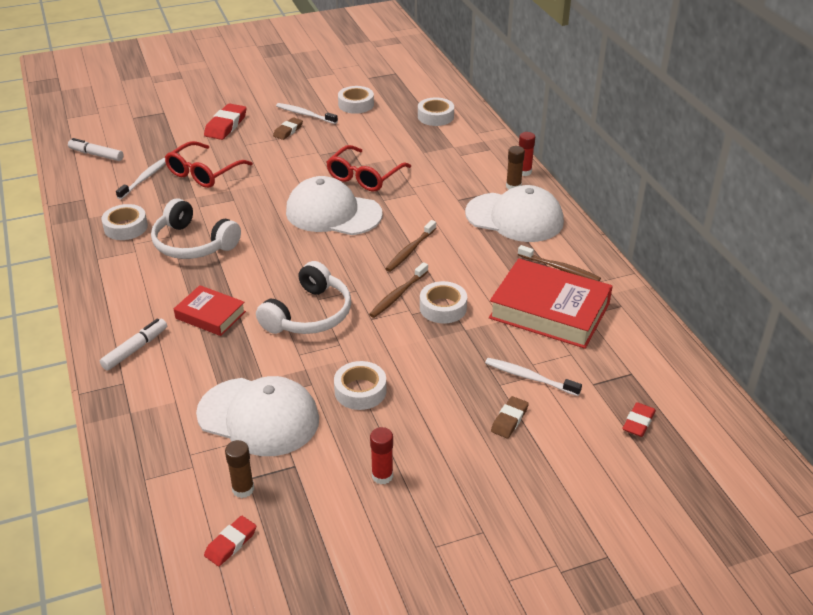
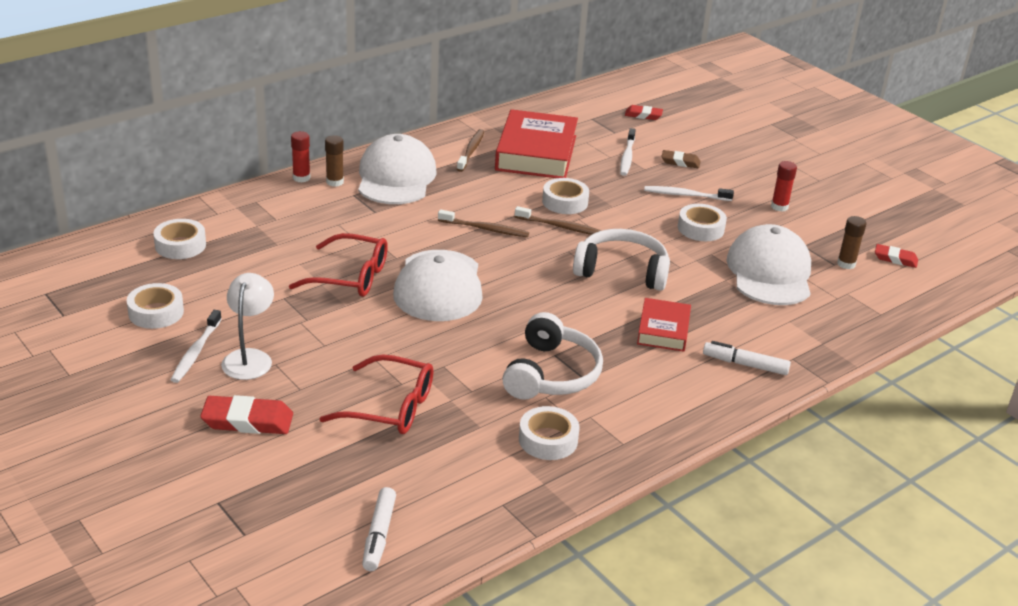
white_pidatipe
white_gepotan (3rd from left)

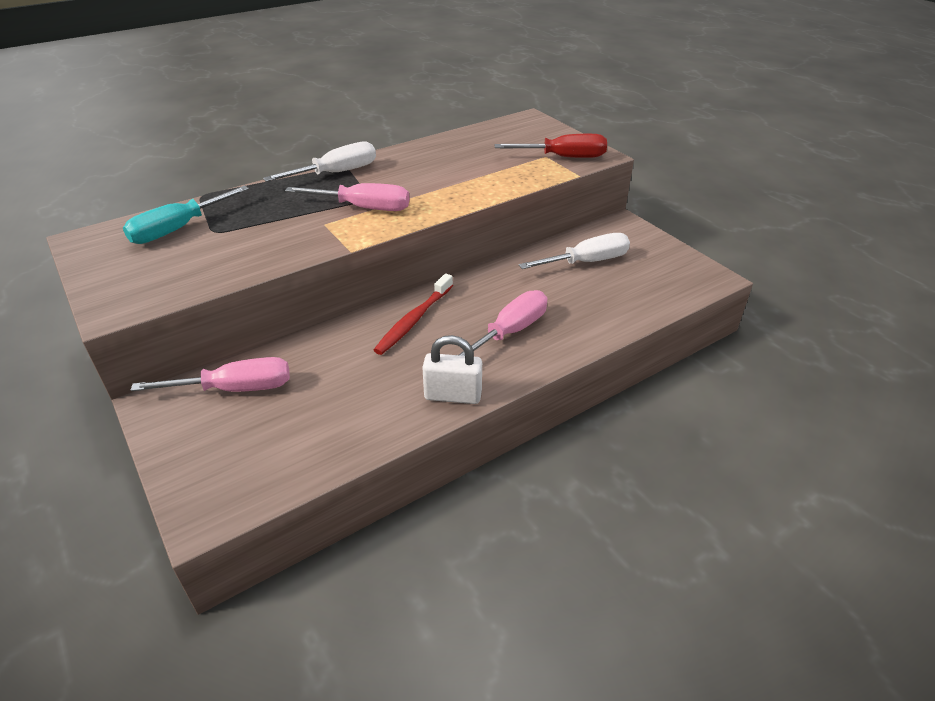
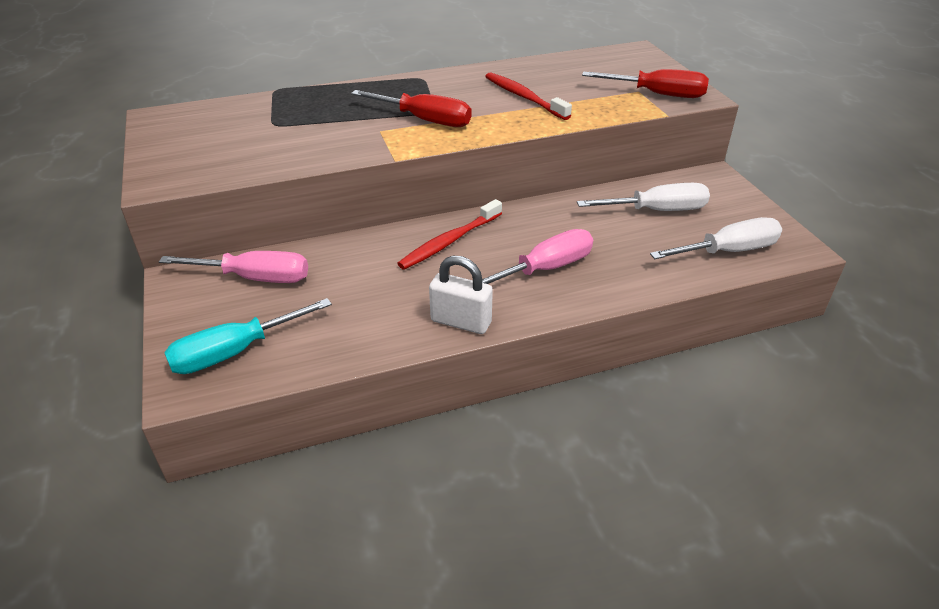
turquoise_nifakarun
red_nifakarun (1st from left)
red_gepotan (2nd from left)
white_nifakarun (2nd from left)

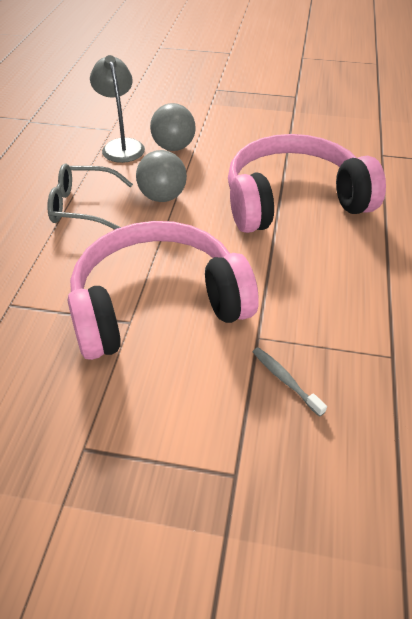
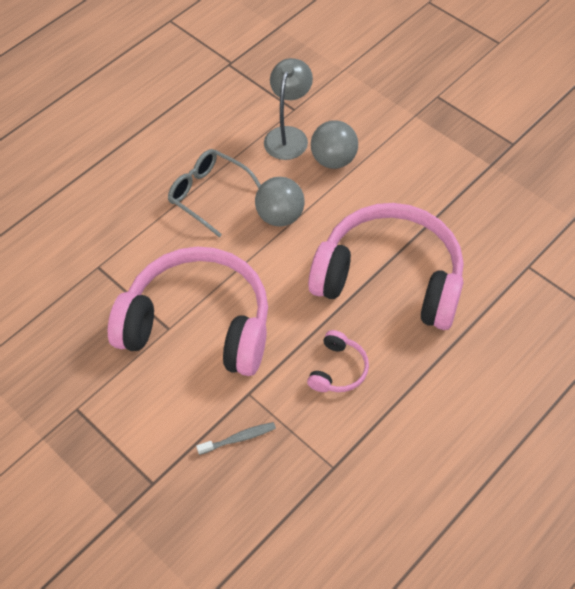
grey_gepotan
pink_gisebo (2nd from left)

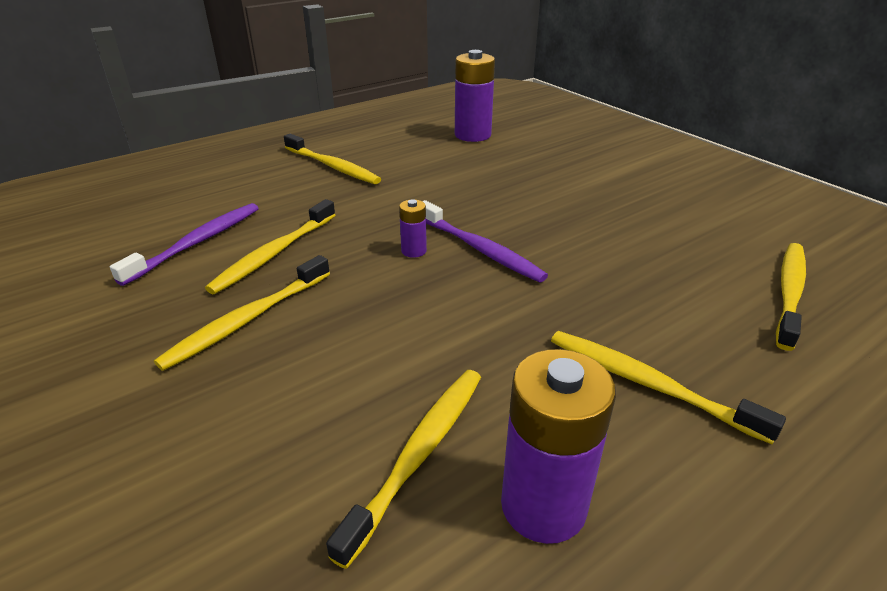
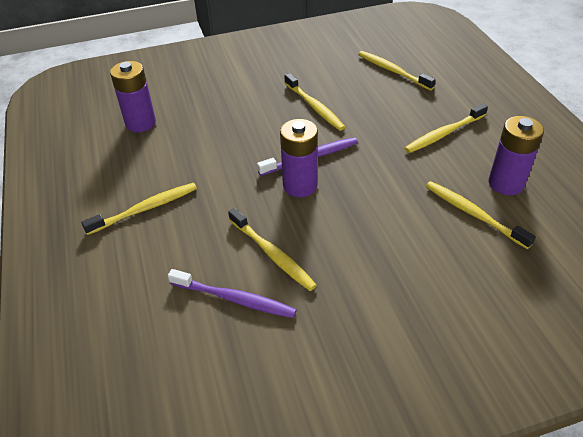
purple_gepotan (1st from left)
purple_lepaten (2nd from left)
yellow_gepotan (3rd from left)

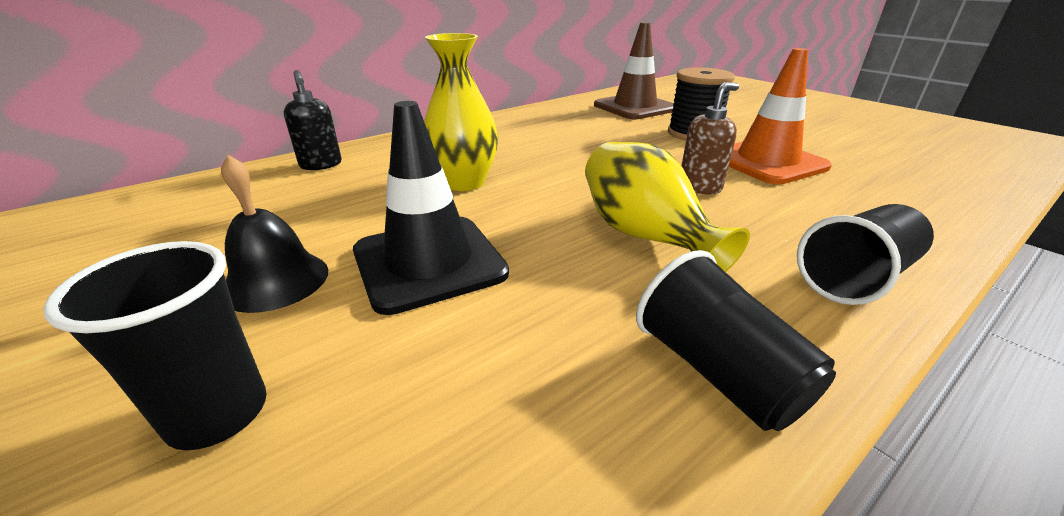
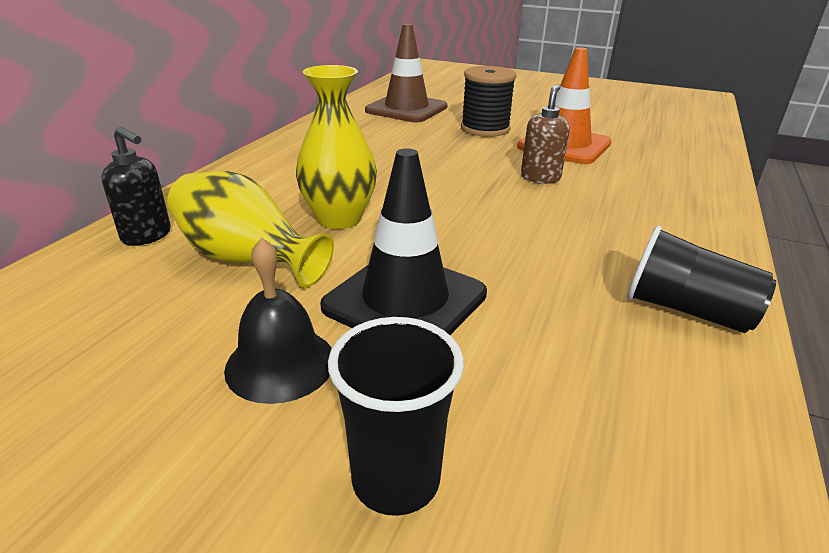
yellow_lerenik (1st from left)
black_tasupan (3rd from left in the first image)

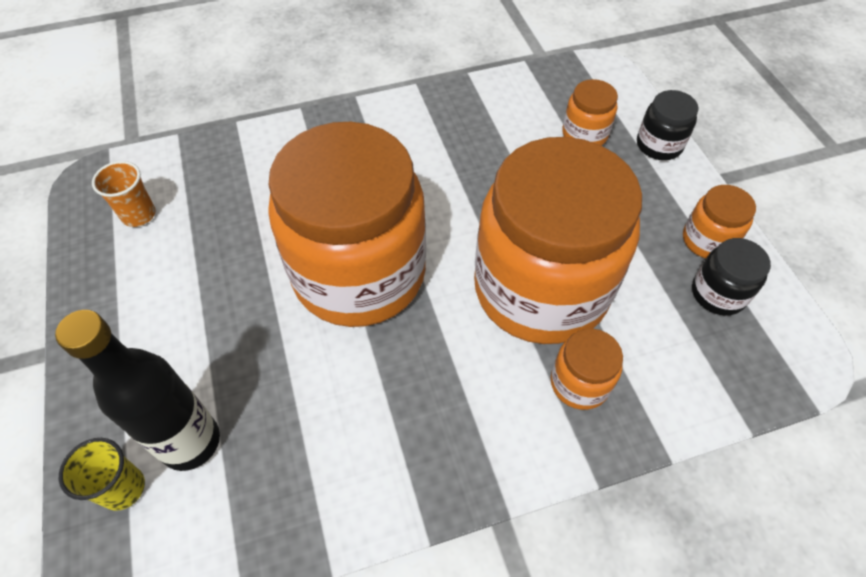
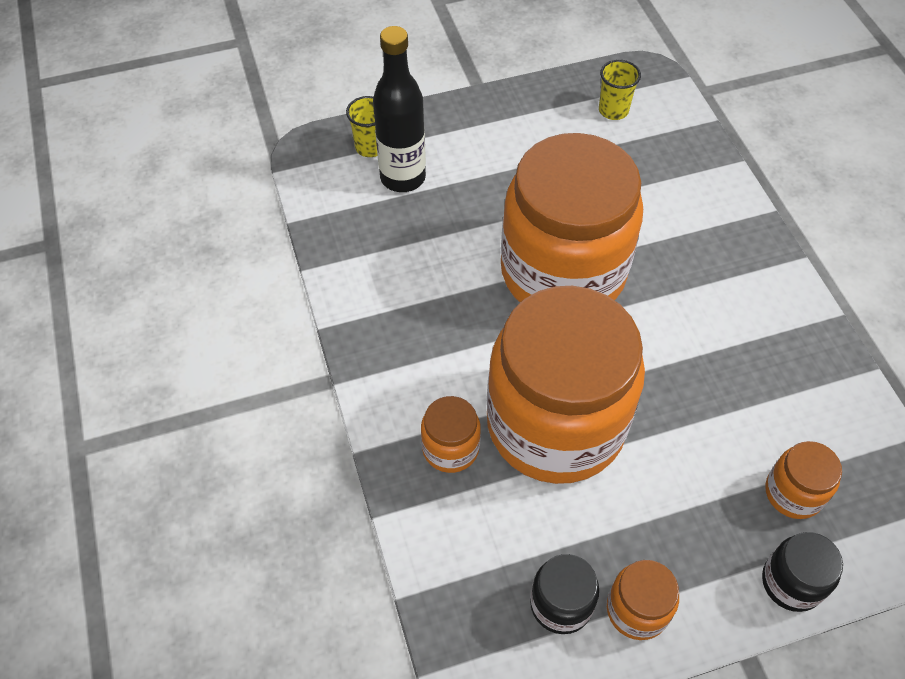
yellow_tasupan (2nd from left)

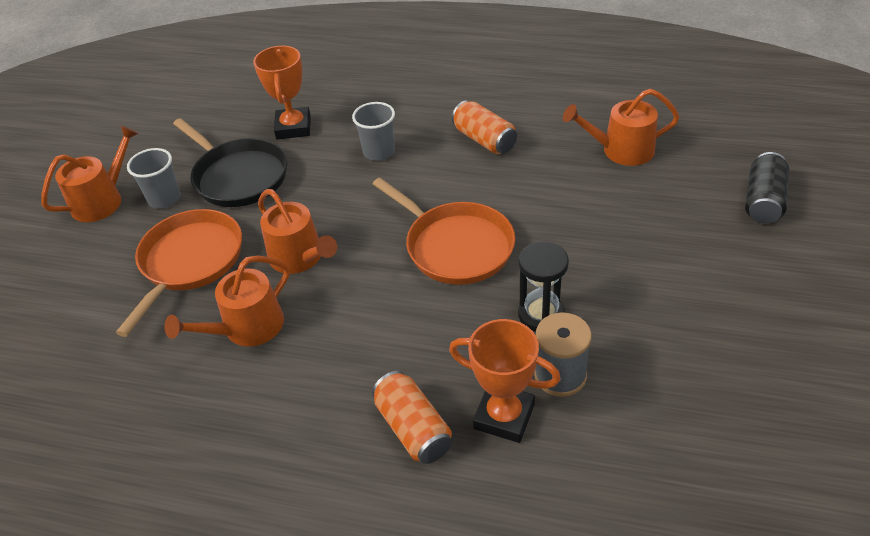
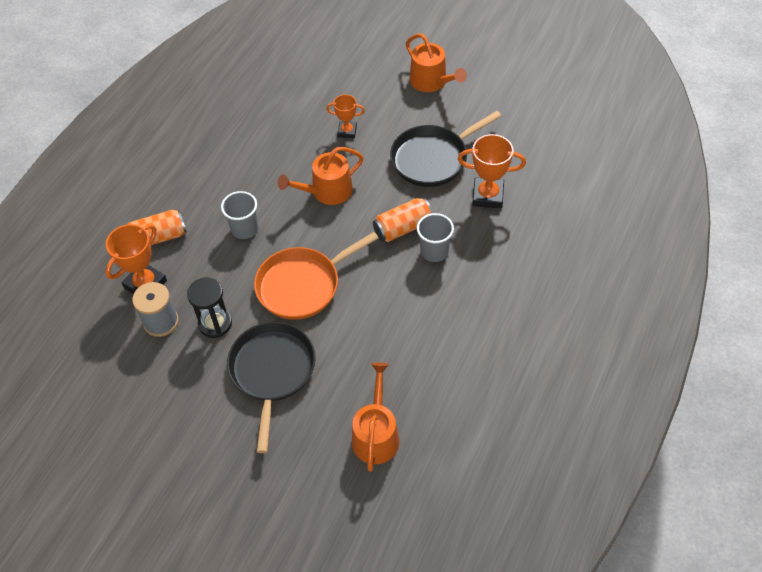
grey_tasupan (1st from left)
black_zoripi (1st from left)
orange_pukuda (2nd from left)
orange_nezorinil (2nd from left)
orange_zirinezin (2nd from left in the first image)
black_nezorinil

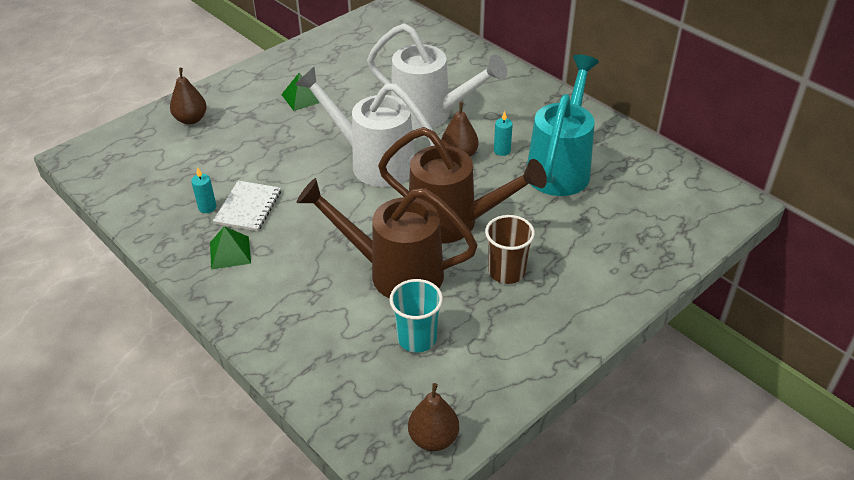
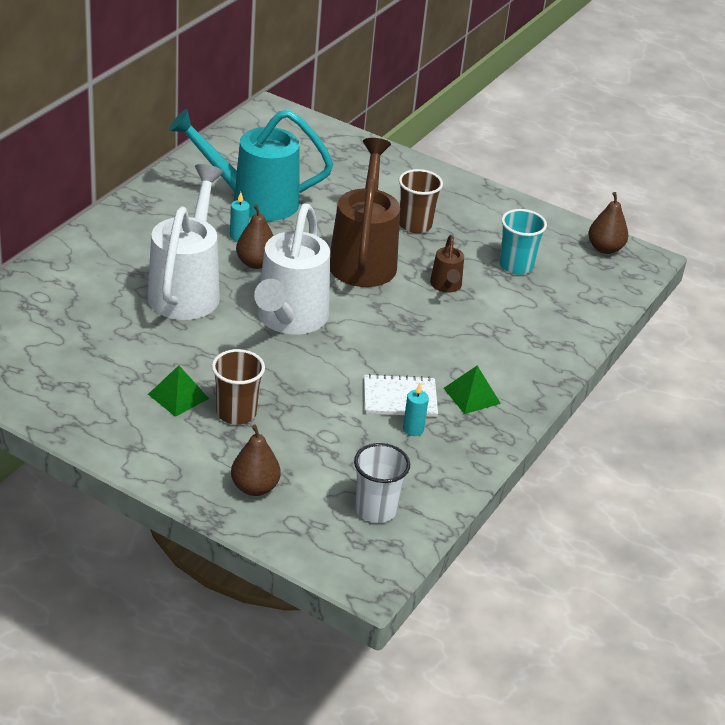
brown_tasupan (1st from left)
white_tasupan
brown_zirinezin (2nd from left)

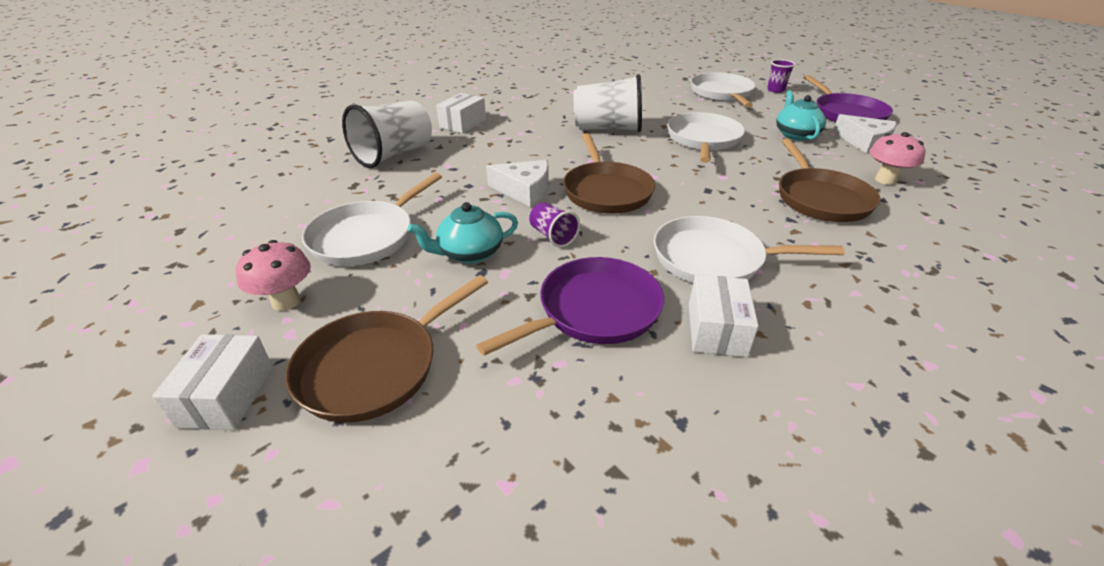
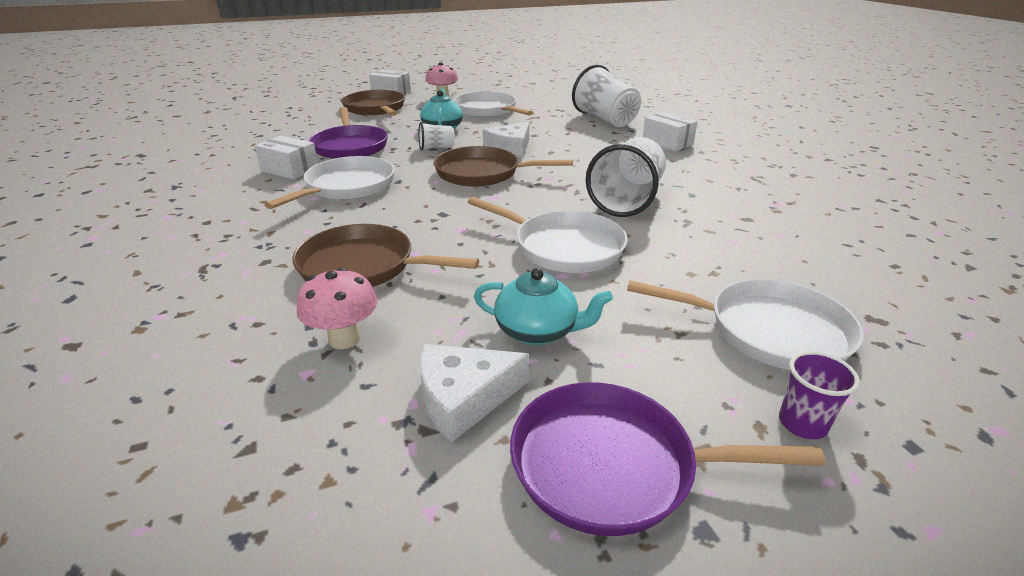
white_tasupan (1st from left)

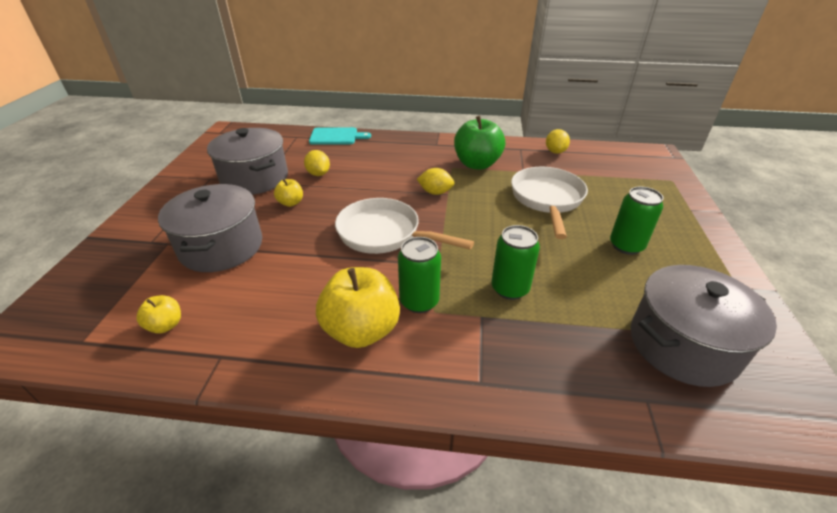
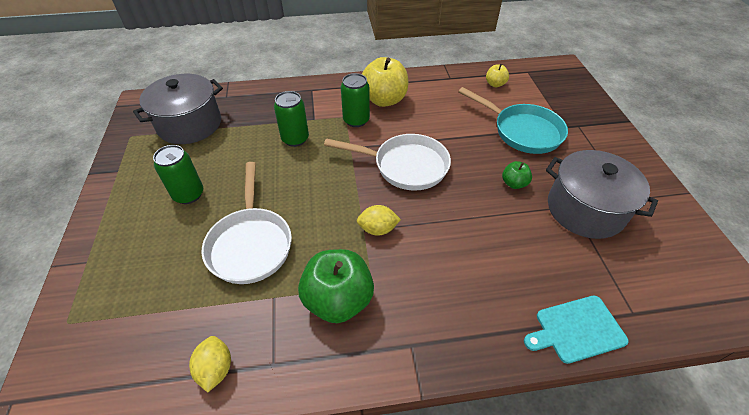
turquoise_zoripi
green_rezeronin (2nd from left)
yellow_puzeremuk (1st from left in the first image)

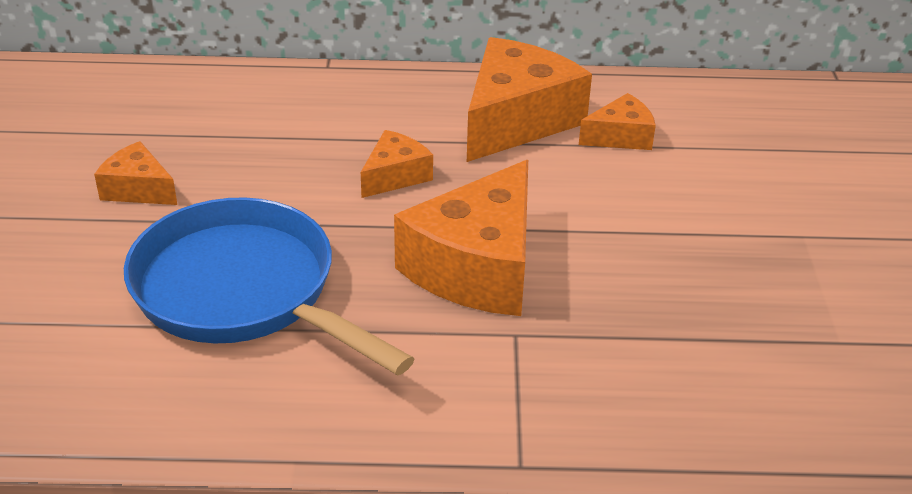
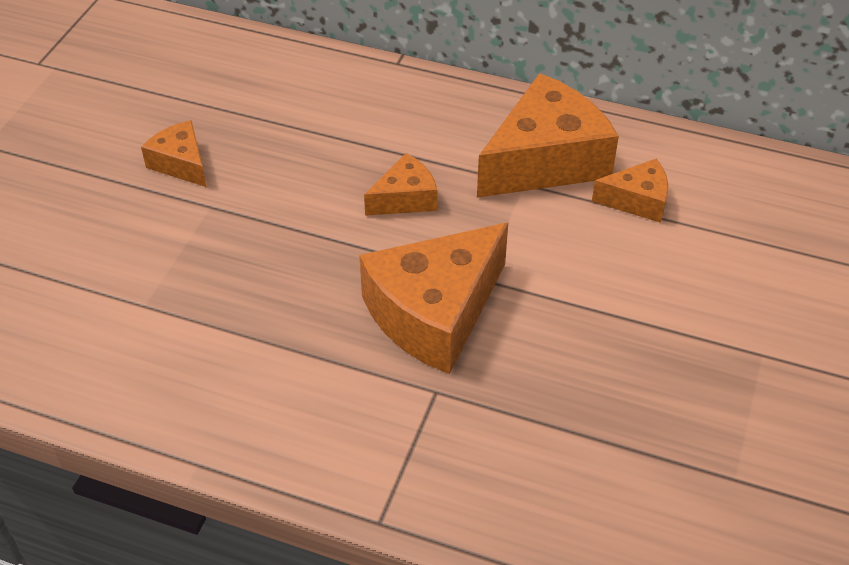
blue_zoripi

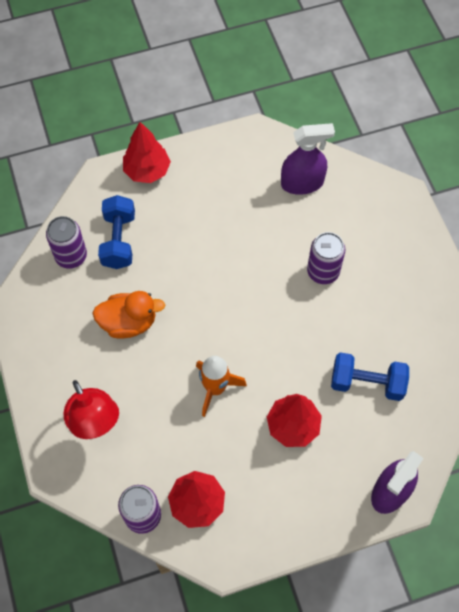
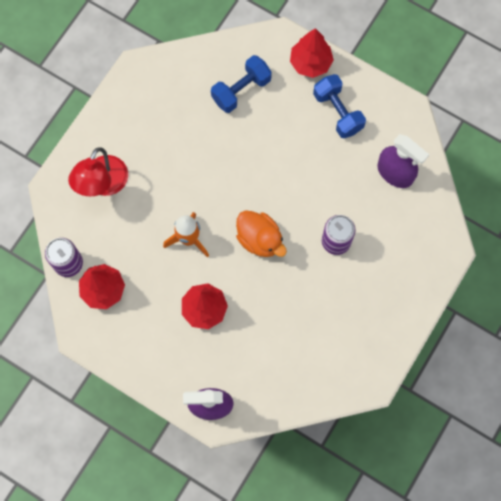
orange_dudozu
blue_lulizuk (2nd from left)
purple_nezorinil (1st from left in the first image)

